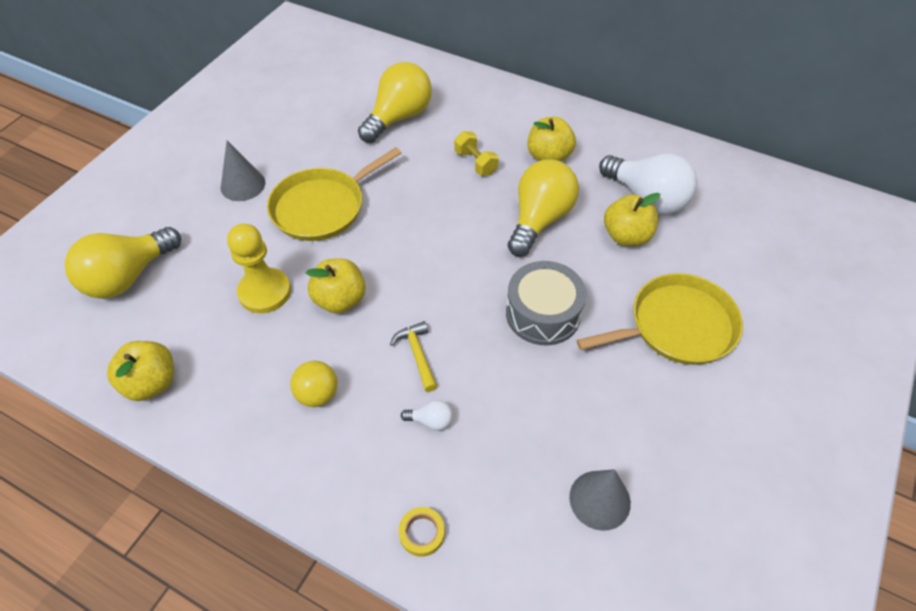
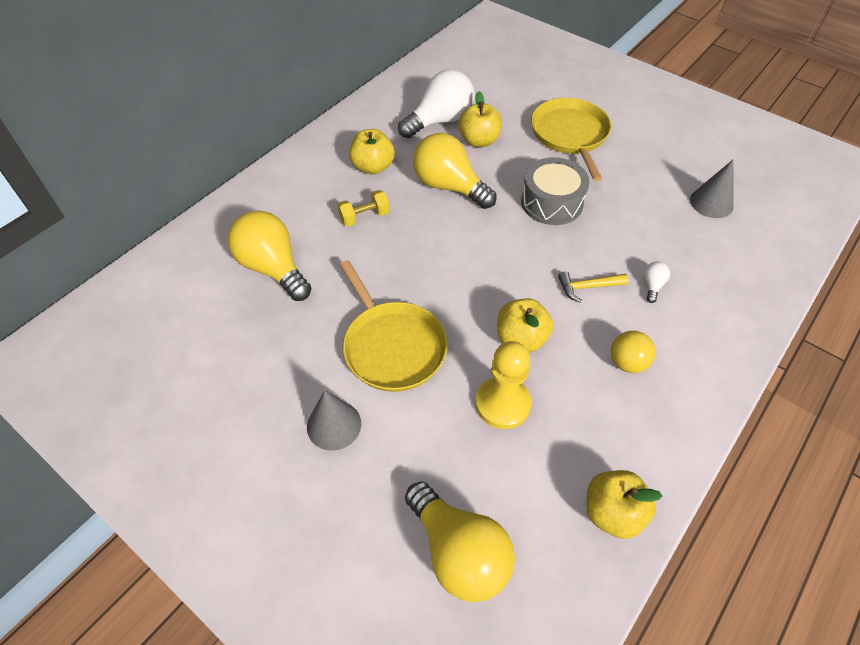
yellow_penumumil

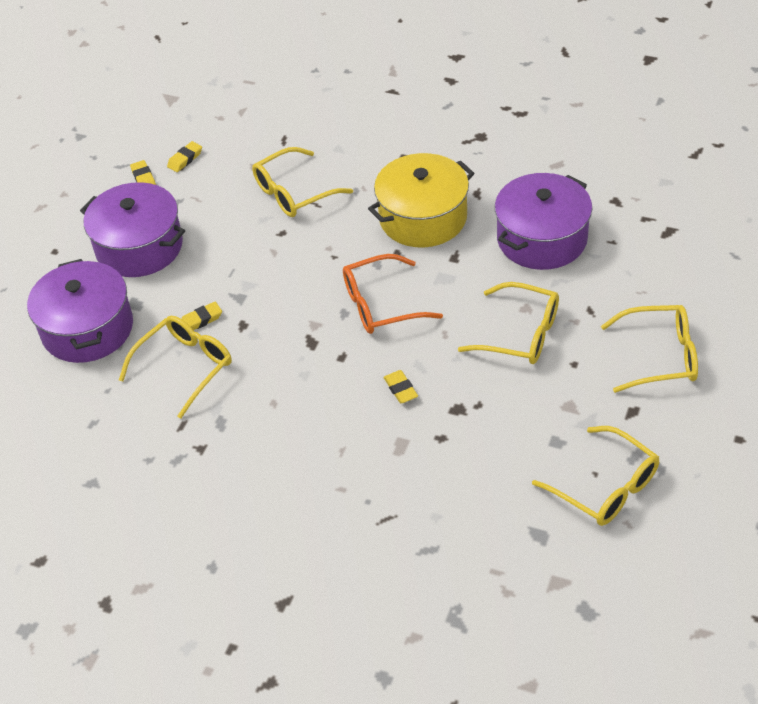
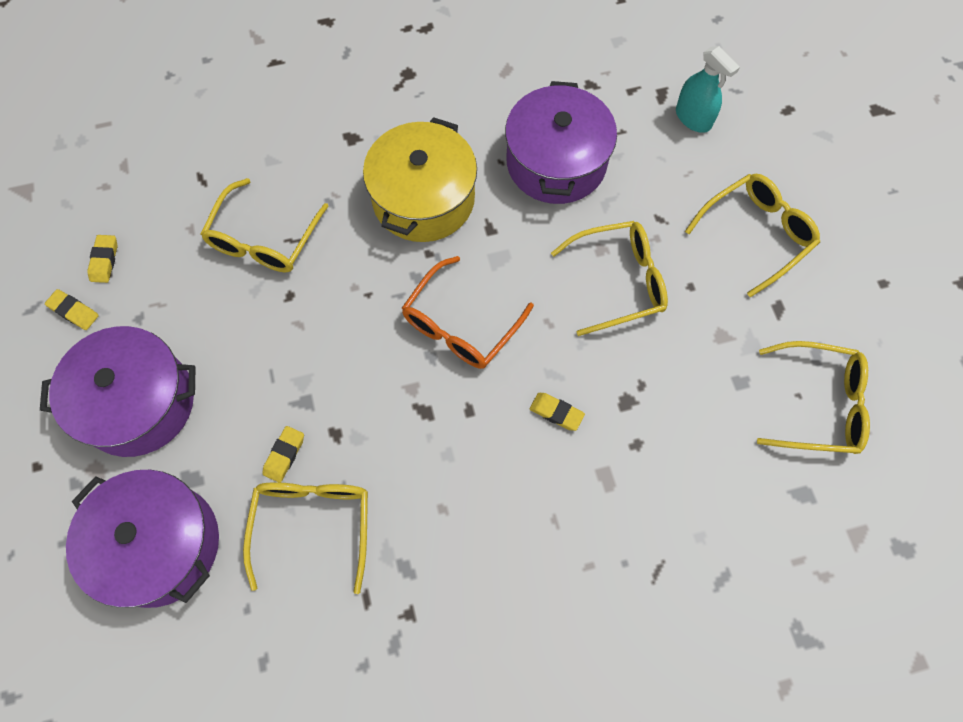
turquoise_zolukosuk

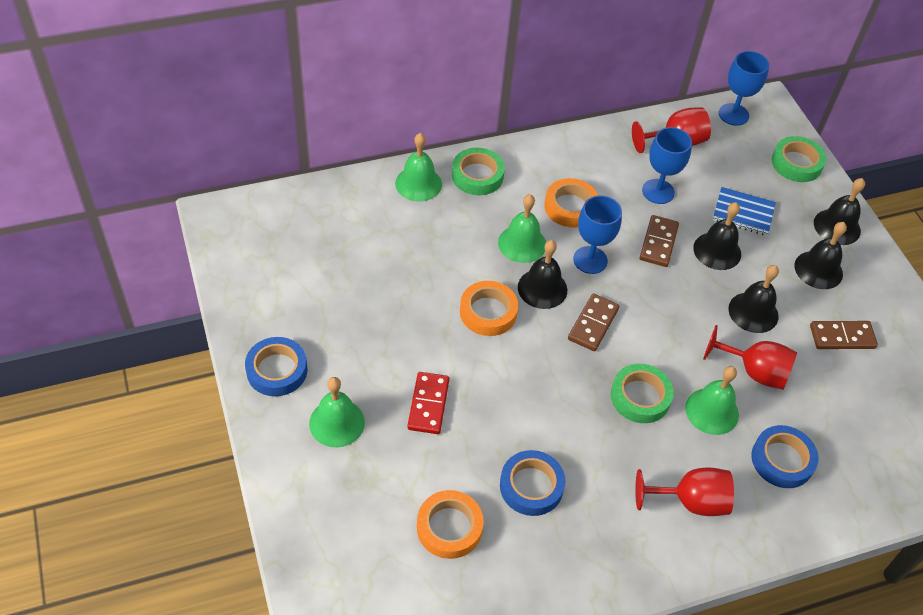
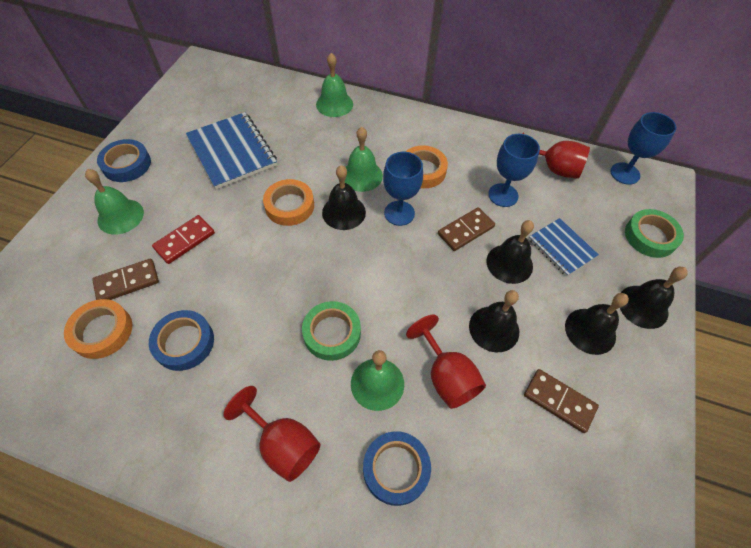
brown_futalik (1st from left)
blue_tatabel (1st from left)
green_penumumil (1st from left in the first image)

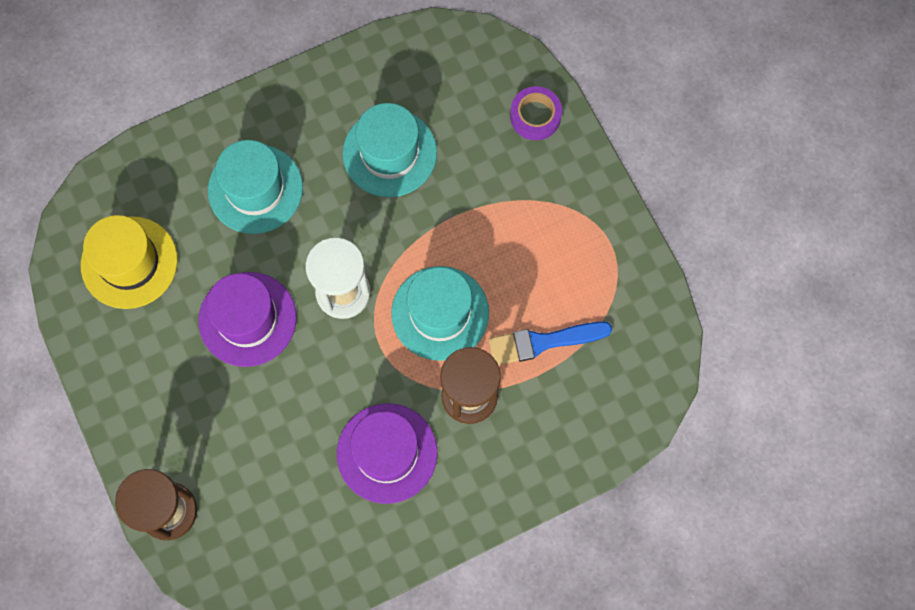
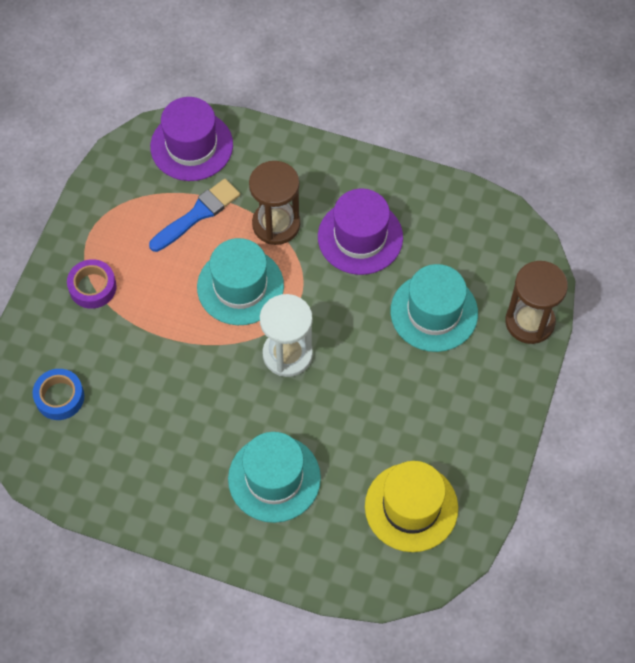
blue_penumumil
purple_penumumil
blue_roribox
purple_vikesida (1st from left)
turquoise_vikesida (3rd from left)

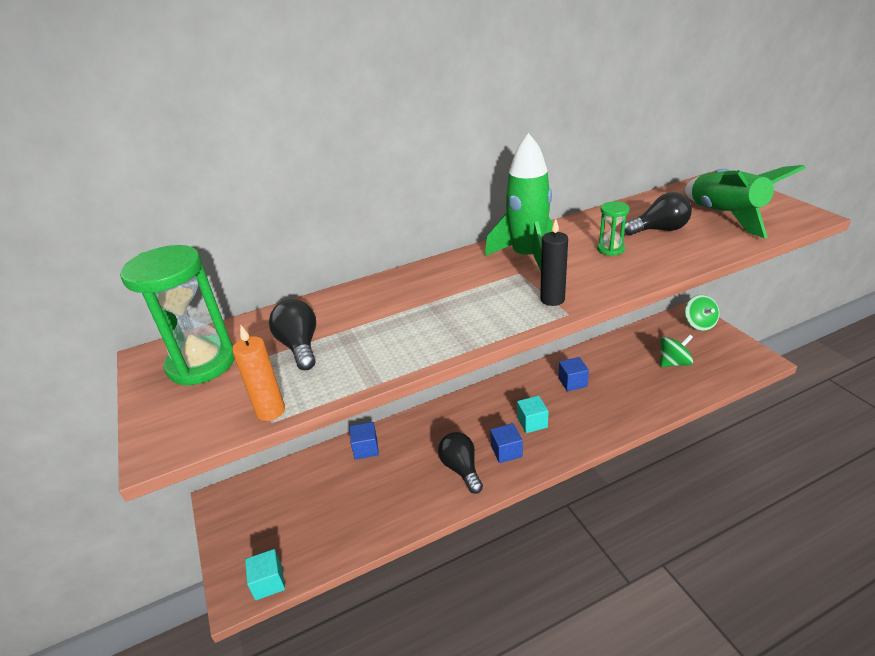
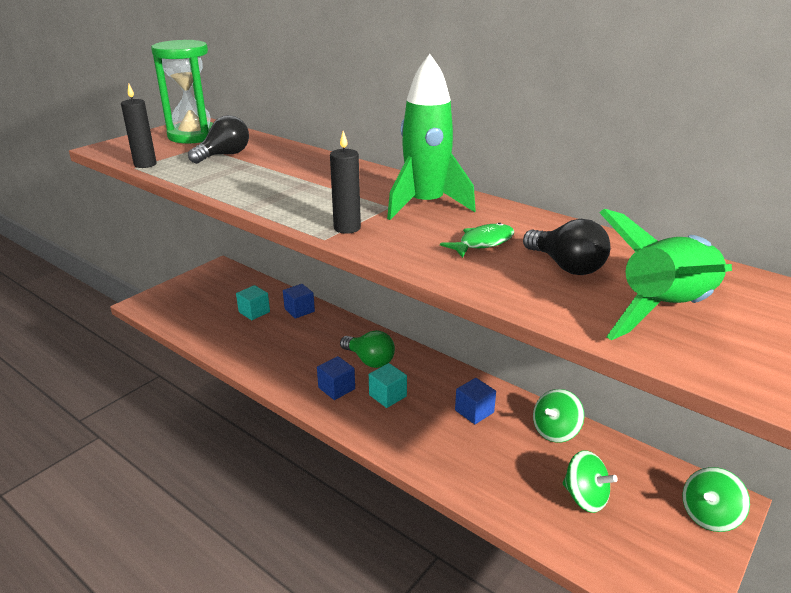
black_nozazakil (1st from left)
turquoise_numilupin (1st from left)
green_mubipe
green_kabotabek
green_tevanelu (1st from left)
black_mubipe (2nd from left in the first image)

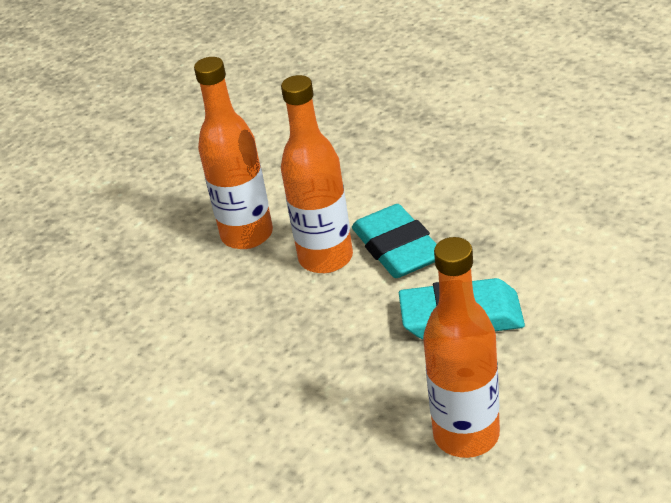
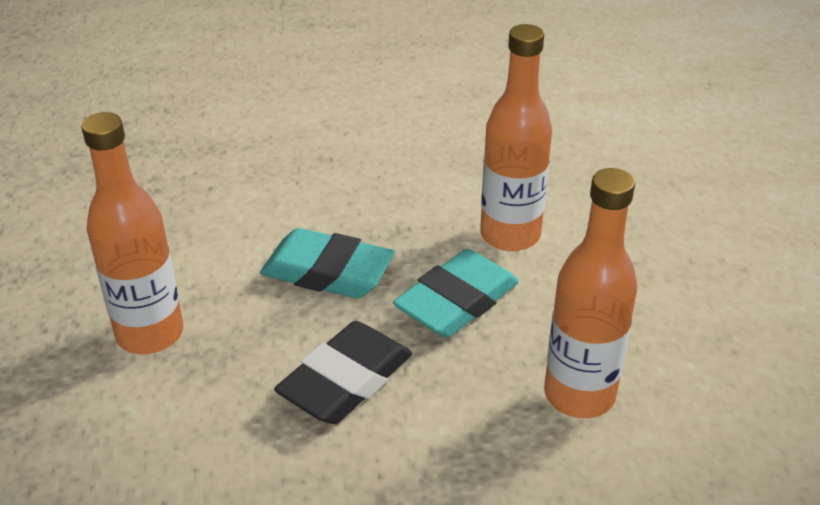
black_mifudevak
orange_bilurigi (2nd from left)

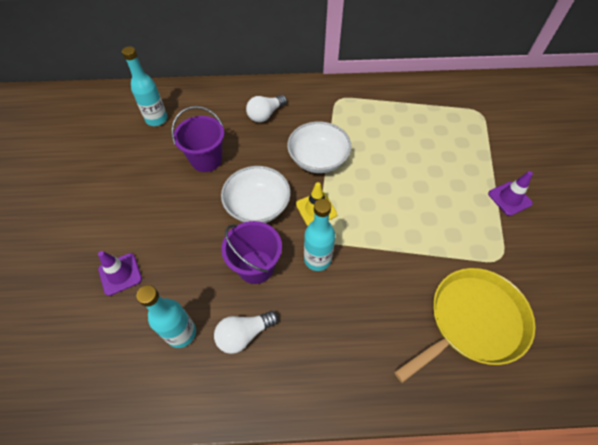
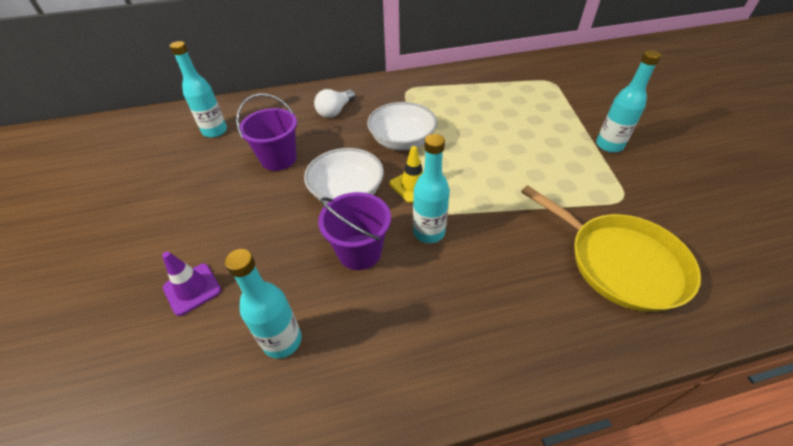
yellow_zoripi
turquoise_bilurigi (4th from left)
white_mubipe (1st from left in the first image)

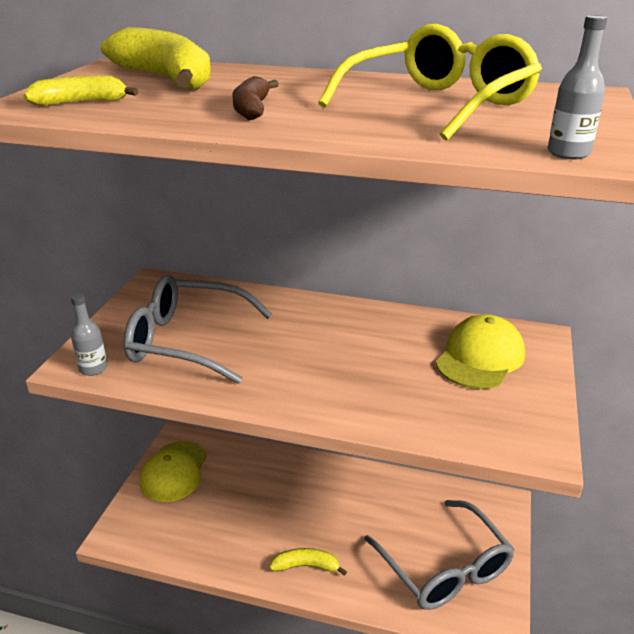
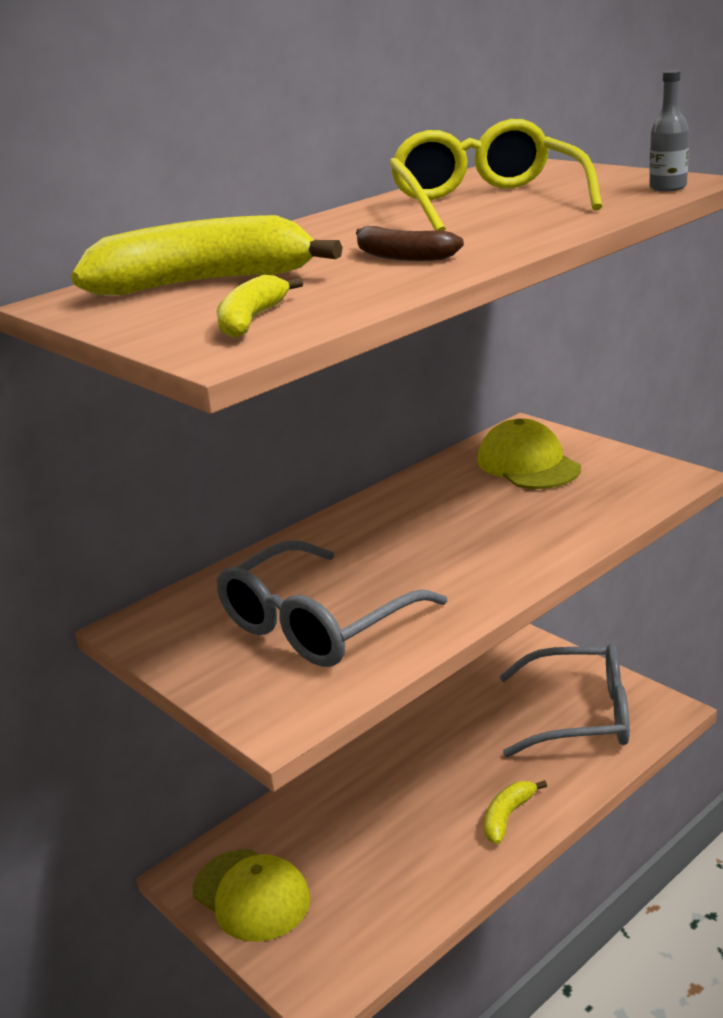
grey_bilurigi (1st from left in the first image)

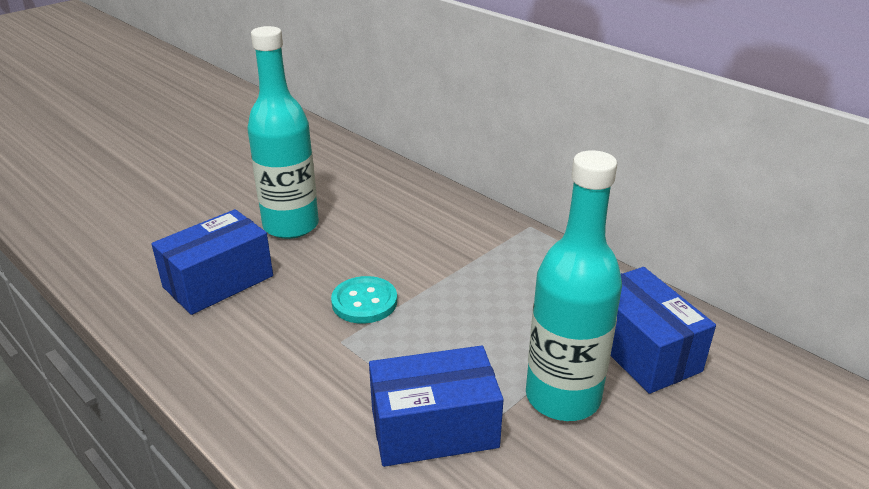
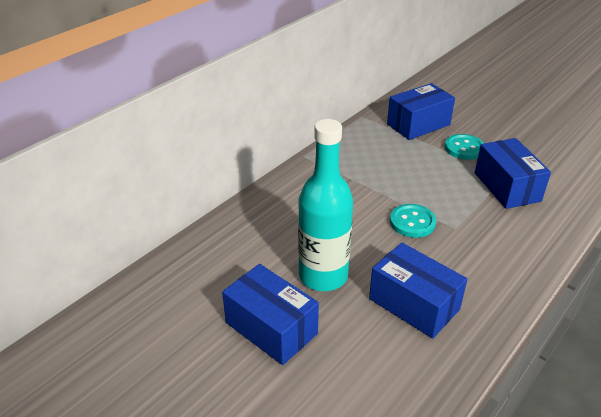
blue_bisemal (1st from left)
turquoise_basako (2nd from left)

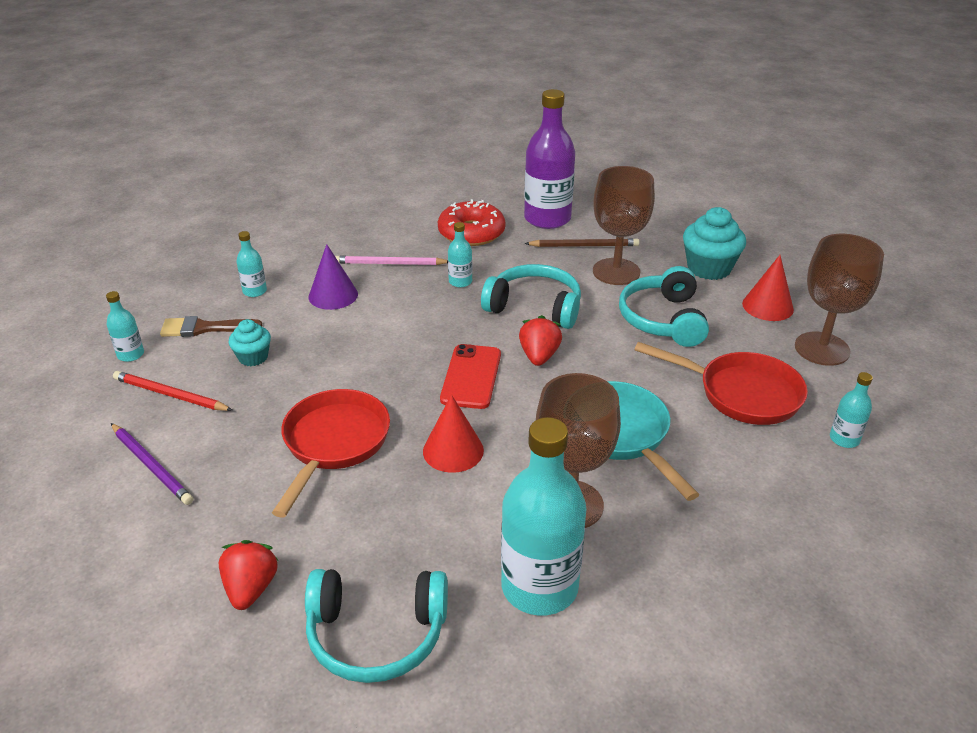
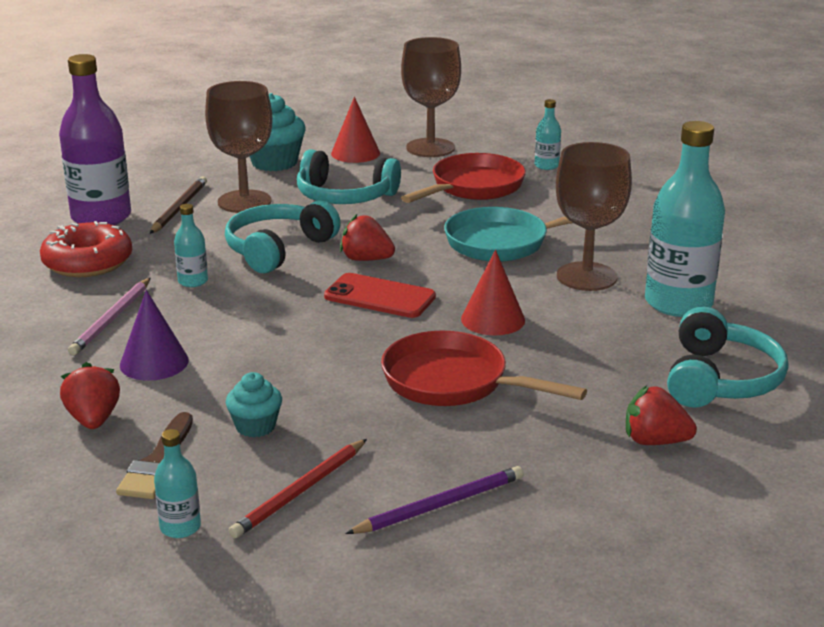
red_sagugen (1st from left)

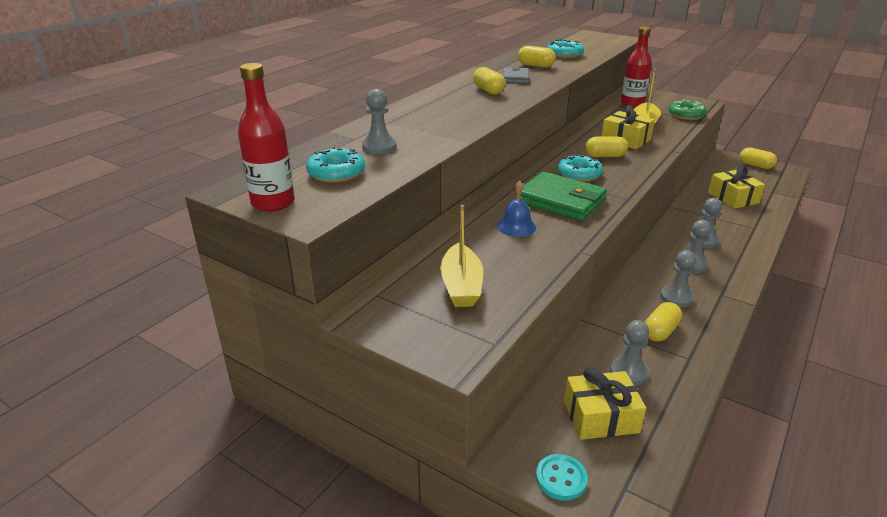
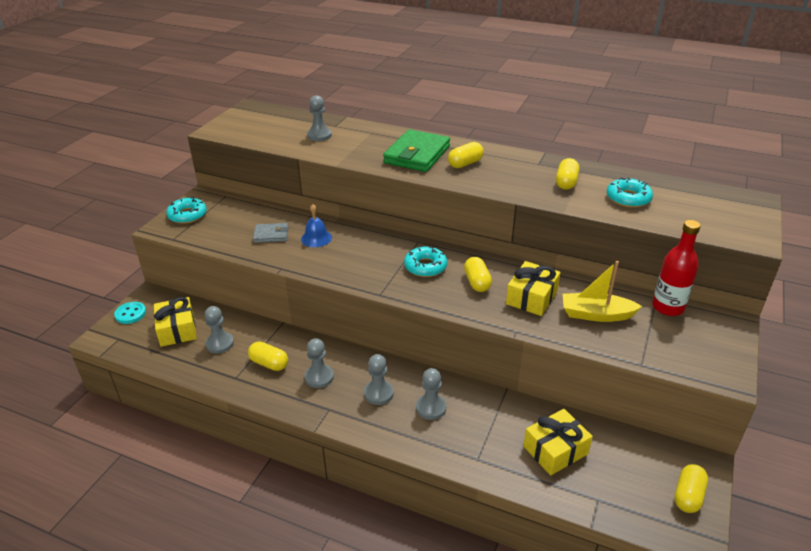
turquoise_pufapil (1st from left)
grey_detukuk
green_detukuk
red_bilurigi (1st from left in the first image)
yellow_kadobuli (1st from left in the first image)
green_pufapil

